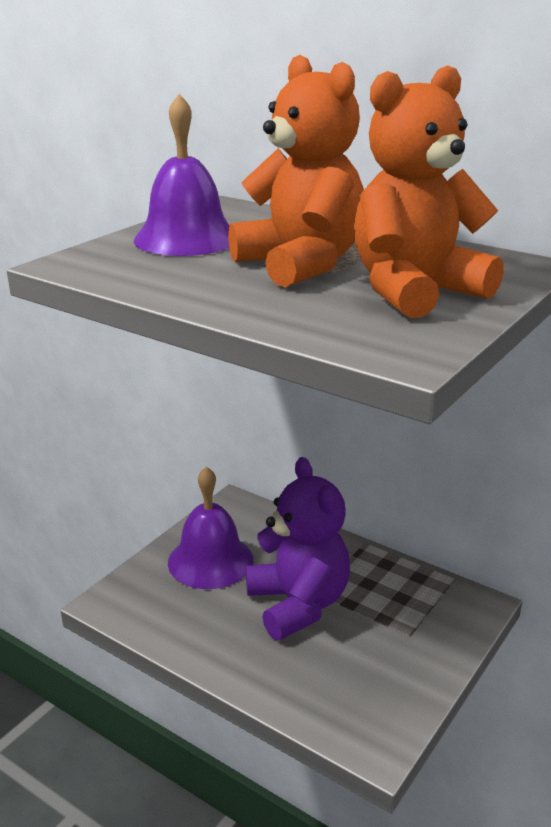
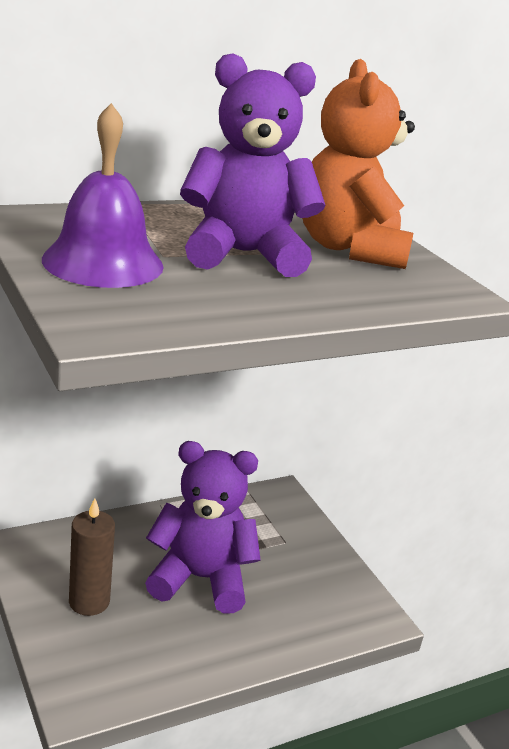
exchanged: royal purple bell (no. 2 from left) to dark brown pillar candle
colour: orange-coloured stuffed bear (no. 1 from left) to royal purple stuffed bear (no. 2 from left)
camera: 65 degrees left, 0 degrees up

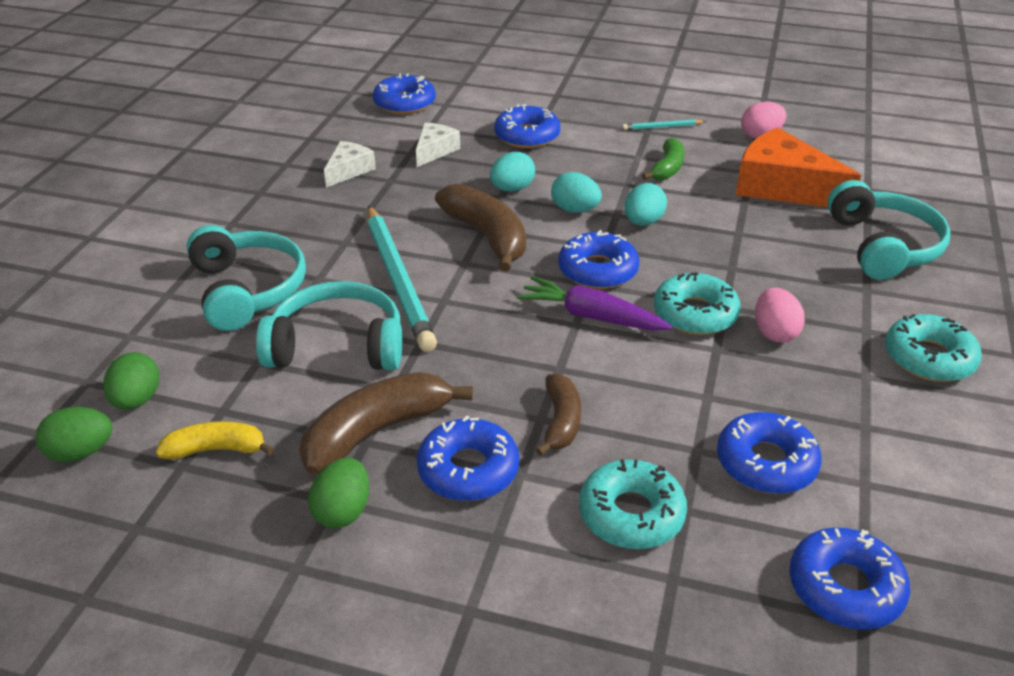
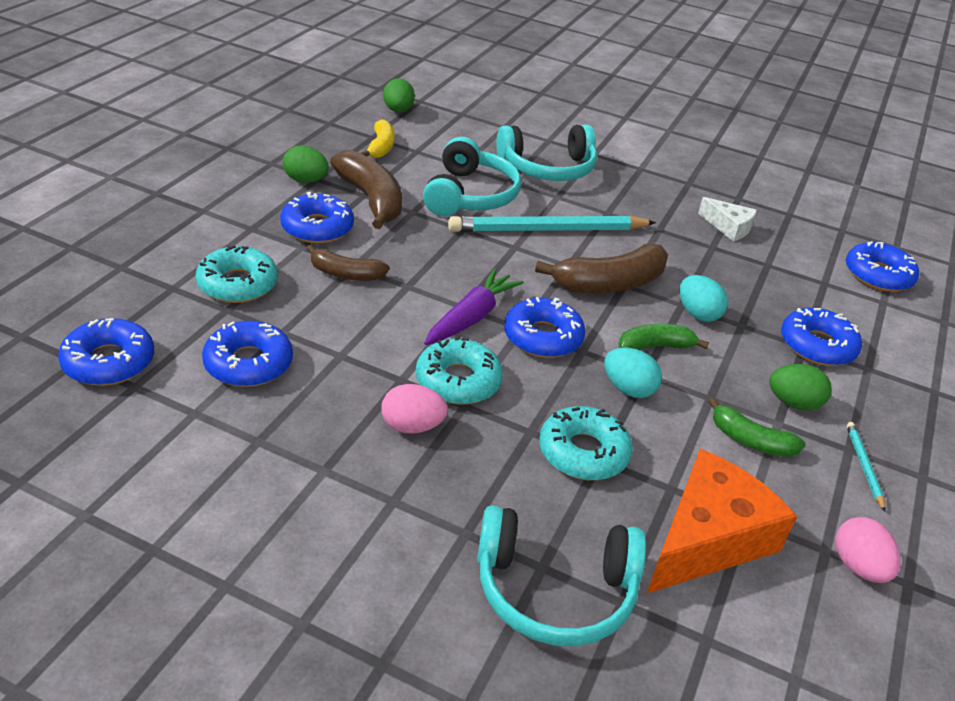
missing: snow-white piece of cheese (no. 2 from left)
relocated: emerald toy egg (no. 2 from left in the first image) to emerald toy egg (no. 3 from left); turquoise glazed donut (no. 3 from left)
exchanged: turquoise toy egg (no. 2 from left) to emerald banana (no. 1 from left)
camera: 95 degrees right, 0 degrees up

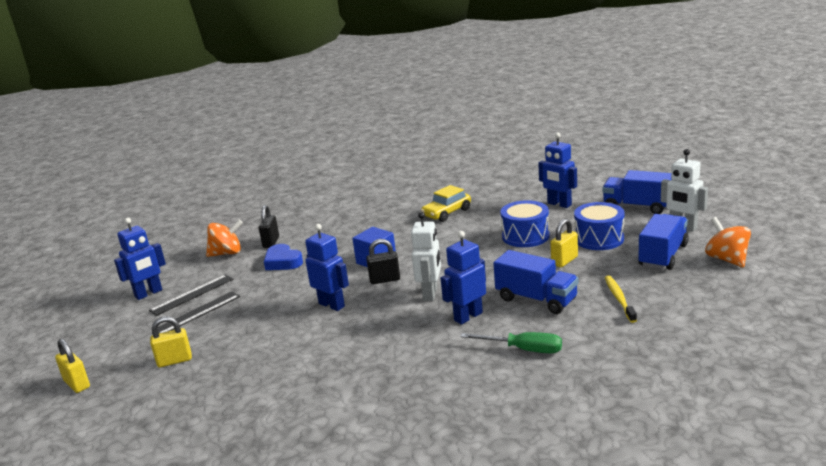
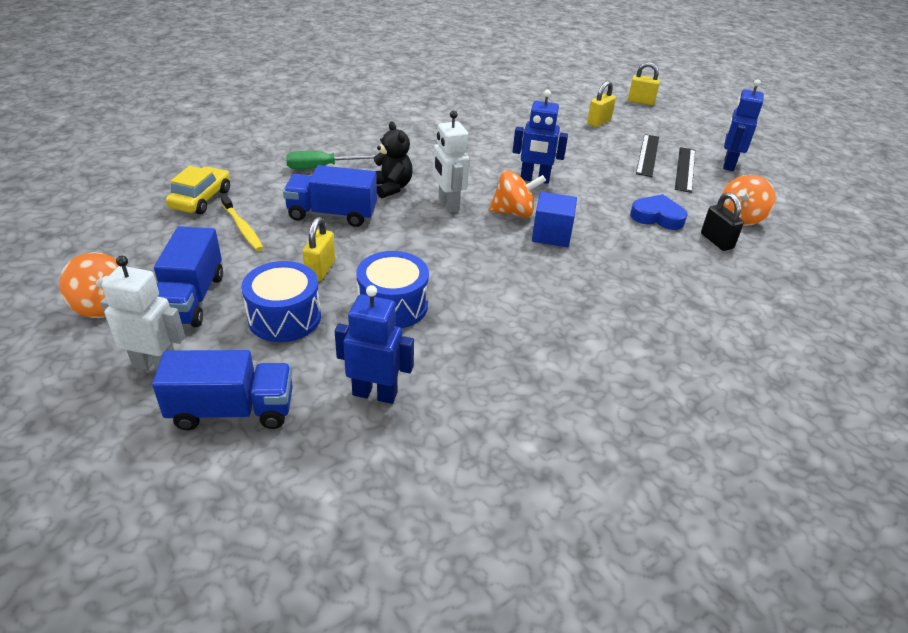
relocated: golden automobile
exchanged: jet-black lock (no. 2 from left) to orange-coloured whirligig (no. 2 from left); cobalt toy robot (no. 3 from left) to jet-black stuffed bear
camera: 145 degrees right, 15 degrees up

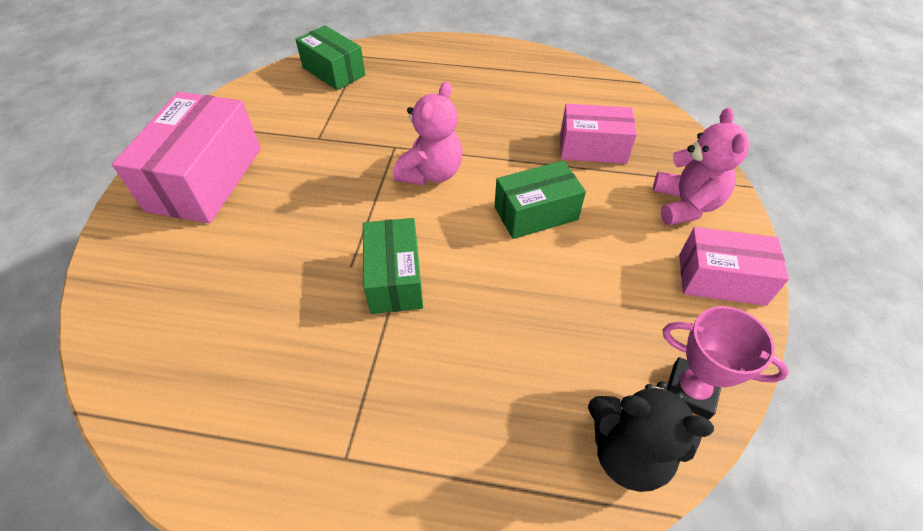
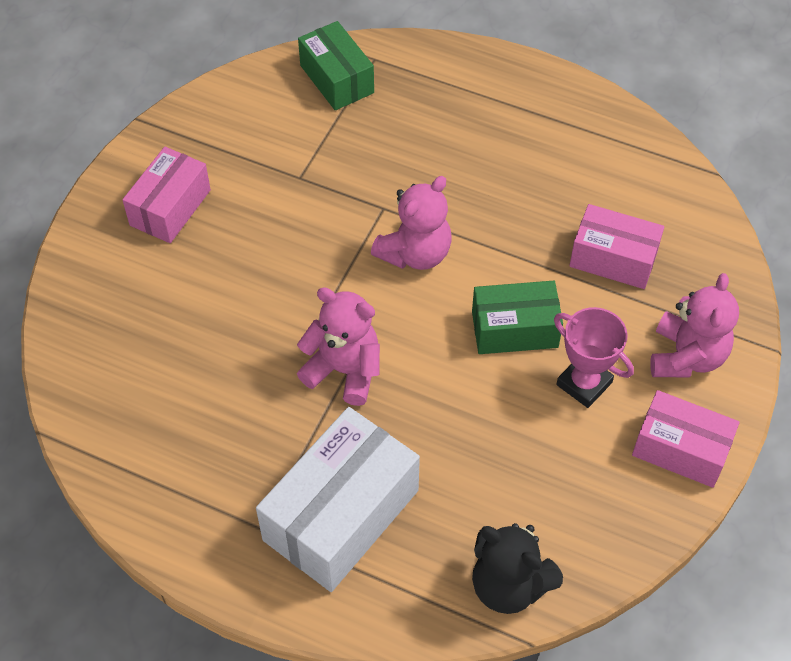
appeared: snow-white parcel
relocated: pink trophy
exchanged: emerald parcel (no. 2 from left) to pink stuffed bear (no. 1 from left)
size: pink parcel (no. 1 from left) x0.63
camera: 15 degrees right, 5 degrees up

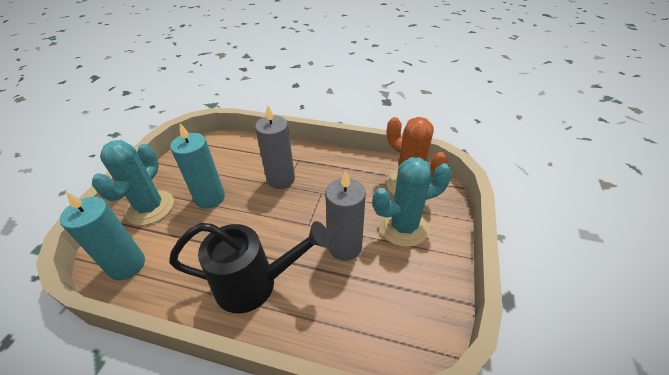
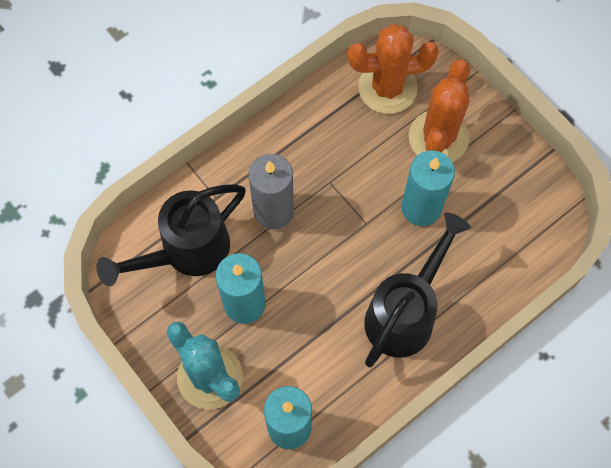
appeared: jet-black sprinkling can (no. 1 from left)
colour: ash-grey pillar candle (no. 2 from left) to turquoise pillar candle (no. 3 from left); turquoise saguaro cactus (no. 2 from left) to orange-coloured saguaro cactus (no. 2 from left)
camera: 55 degrees left, 25 degrees up

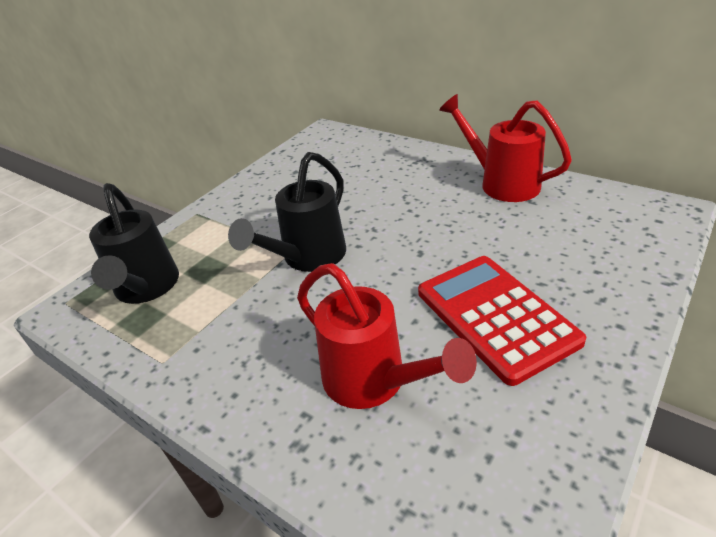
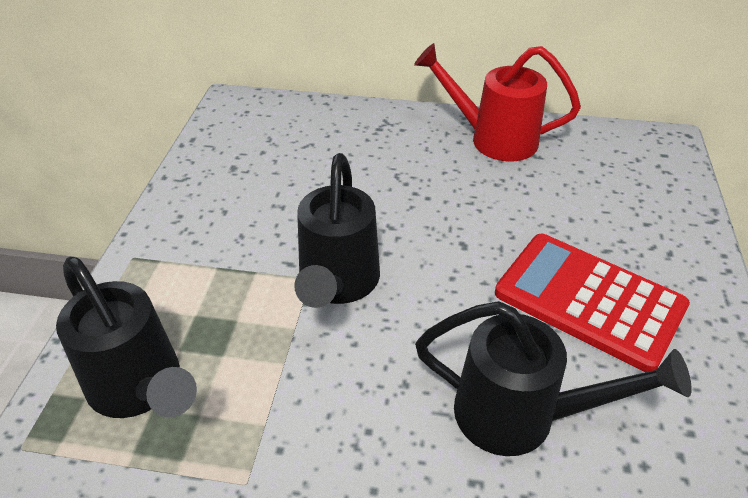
colour: red sprinkling can (no. 1 from left) to jet-black sprinkling can (no. 3 from left)
camera: 30 degrees left, 5 degrees up

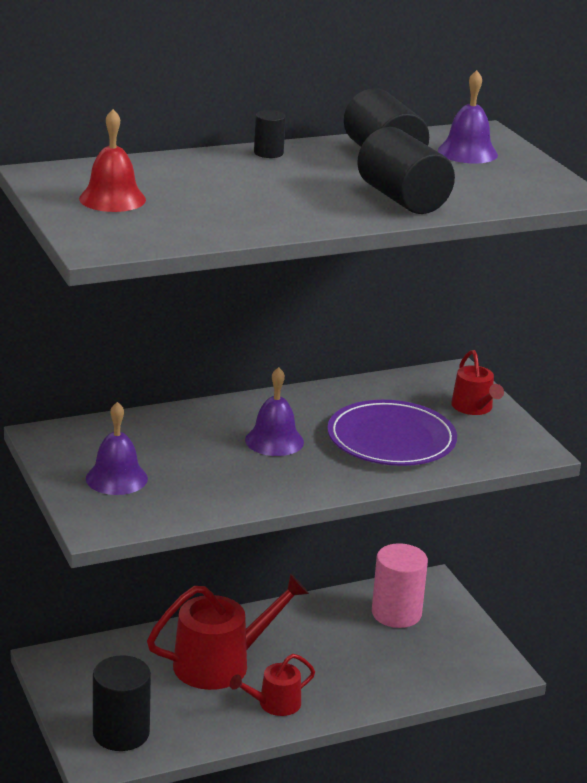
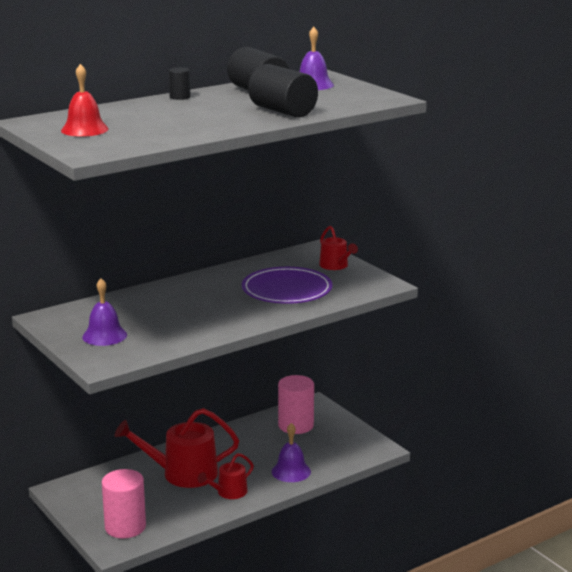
relocated: royal purple bell (no. 2 from left)
colour: jet-black cylinder shape (no. 1 from left) to pink cylinder shape (no. 1 from left)
spun: red sprinkling can (no. 1 from left) 150 degrees counterclockwise
camera: 10 degrees left, 5 degrees down

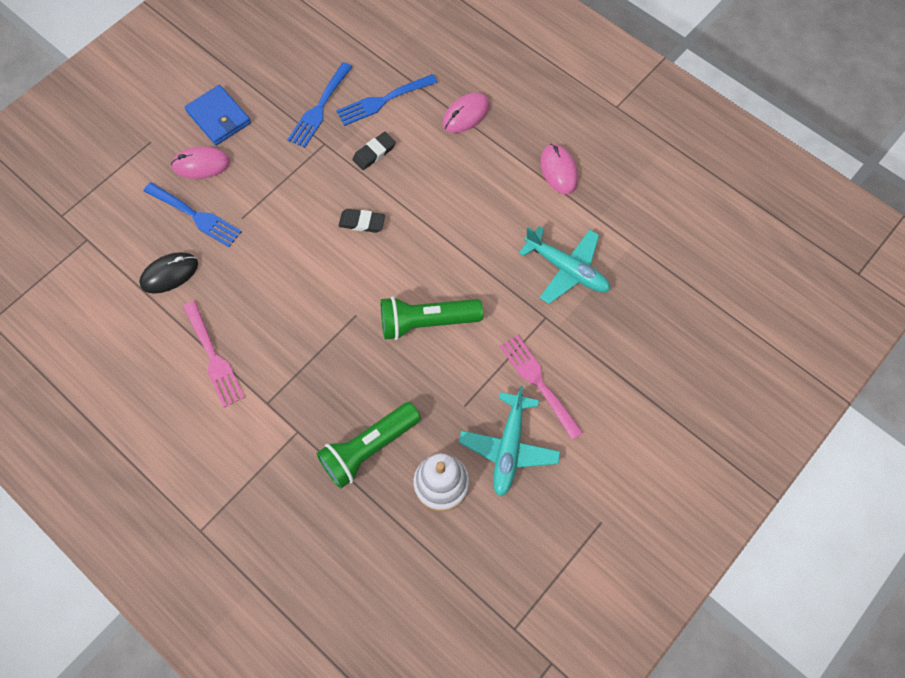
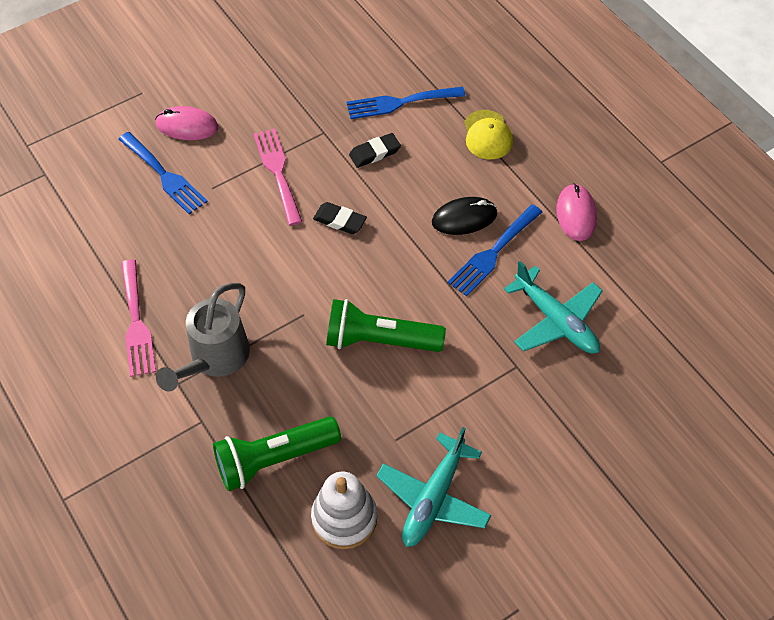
missing: cobalt wallet
appeared: ash-grey sprinkling can
relocated: jet-black computer mouse; cobalt fork (no. 2 from left in the first image) to cobalt fork (no. 3 from left); pink fork (no. 2 from left)
exchanged: pink computer mouse (no. 2 from left) to golden cap
camera: 15 degrees right, 10 degrees down

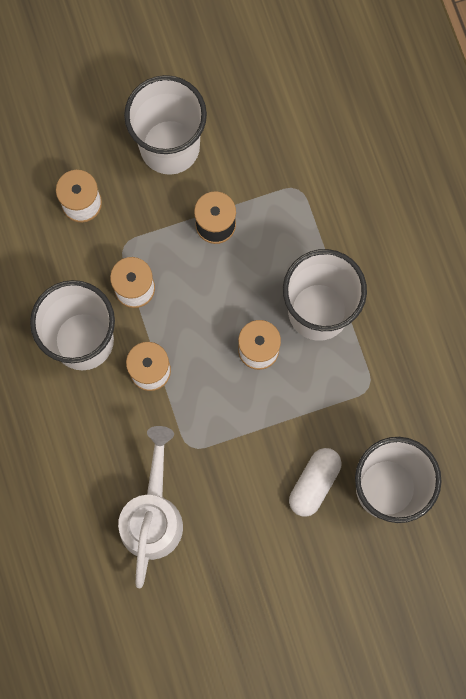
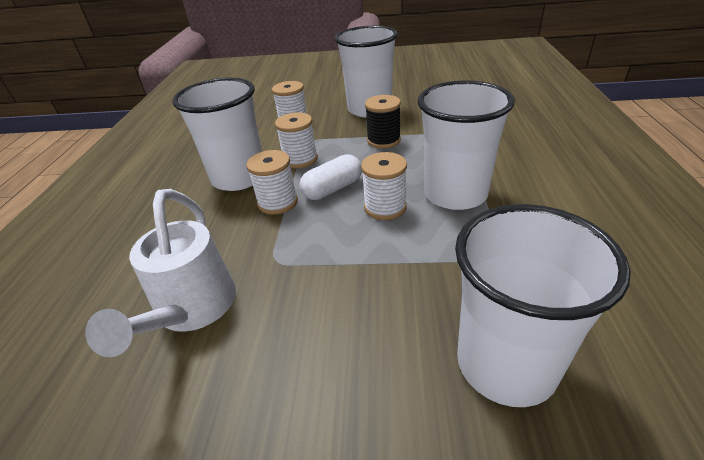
relocated: snow-white capsule
spun: snow-white sprinkling can 150 degrees clockwise
camera: 25 degrees right, 40 degrees down

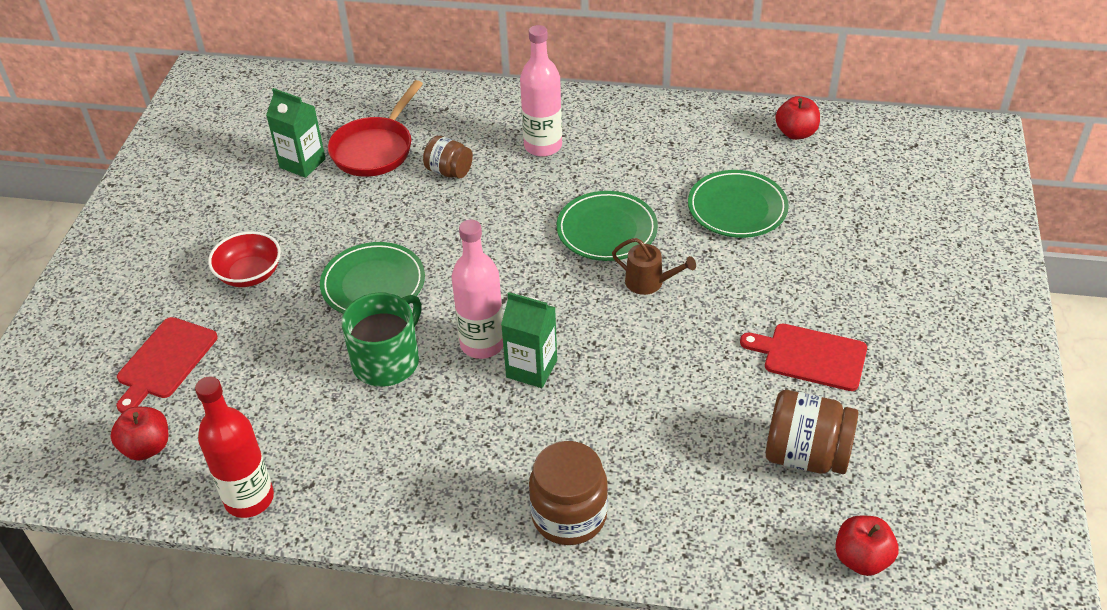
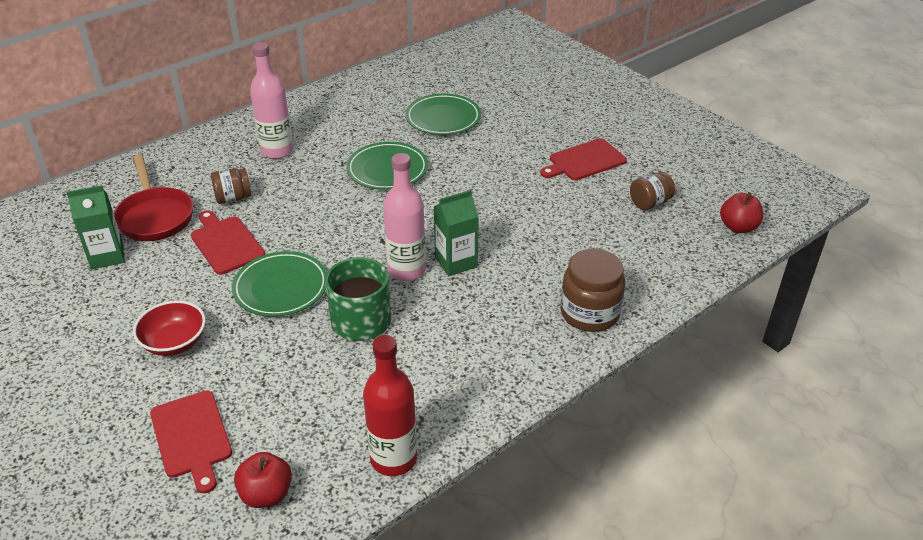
missing: dark brown sprinkling can; red apple fruit (no. 2 from left)
appeared: red bread board (no. 2 from left)
size: dark brown jam jar (no. 3 from left) x0.62
camera: 50 degrees left, 5 degrees down

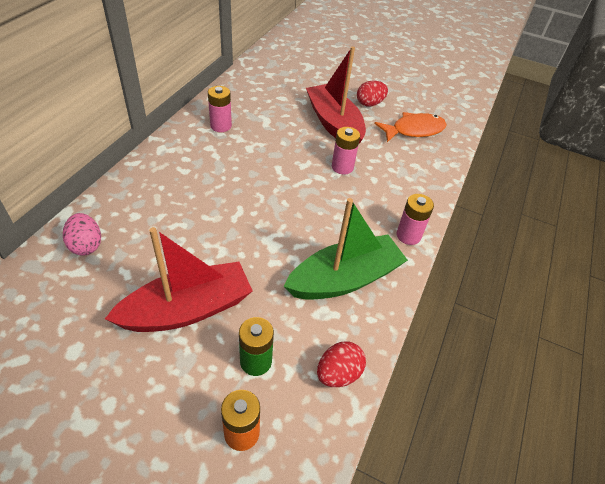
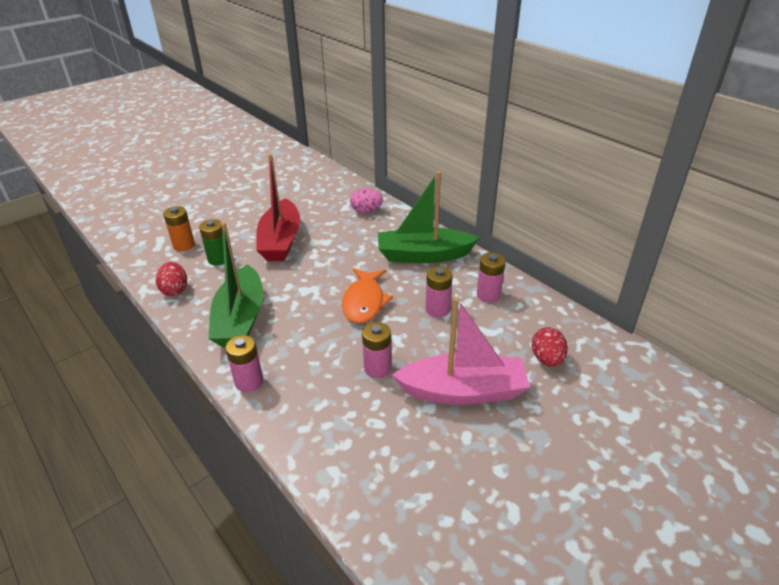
appeared: emerald toy boat (no. 2 from left); pink power cell (no. 3 from left)
relocated: red toy egg (no. 2 from left); orange-coloured fish
colour: red toy boat (no. 2 from left) to pink toy boat
camera: 120 degrees right, 10 degrees down

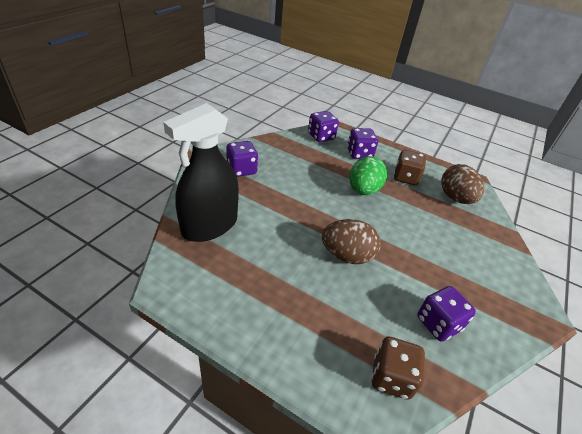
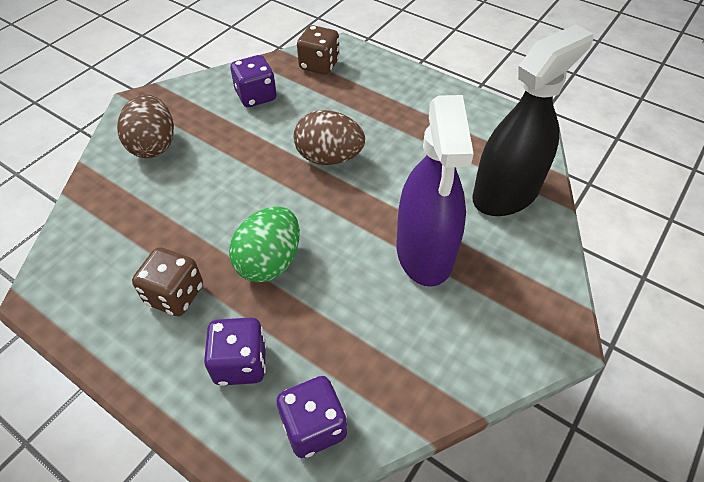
missing: royal purple dice (no. 1 from left)
appeared: royal purple spray cleaner
relocated: dark brown toy egg (no. 2 from left in the first image) to dark brown toy egg (no. 1 from left)
camera: 170 degrees left, 10 degrees up

